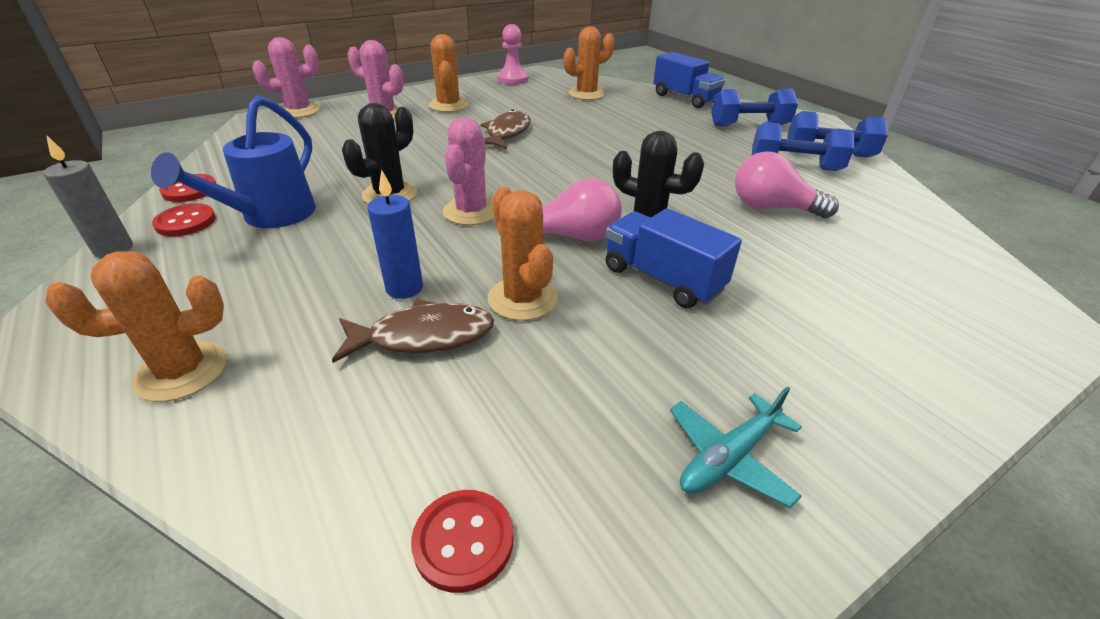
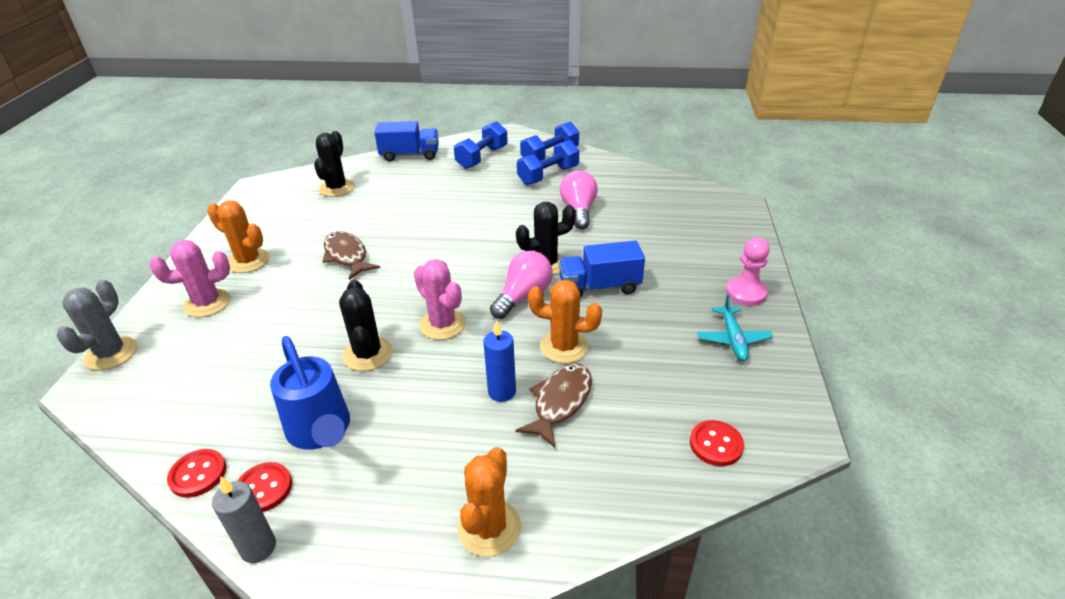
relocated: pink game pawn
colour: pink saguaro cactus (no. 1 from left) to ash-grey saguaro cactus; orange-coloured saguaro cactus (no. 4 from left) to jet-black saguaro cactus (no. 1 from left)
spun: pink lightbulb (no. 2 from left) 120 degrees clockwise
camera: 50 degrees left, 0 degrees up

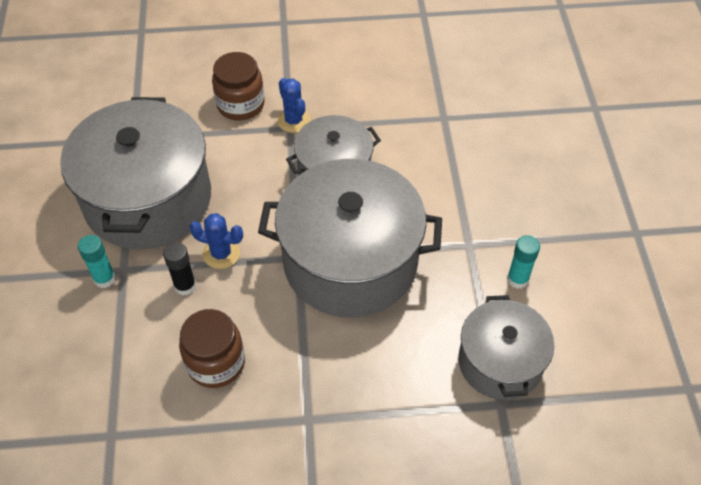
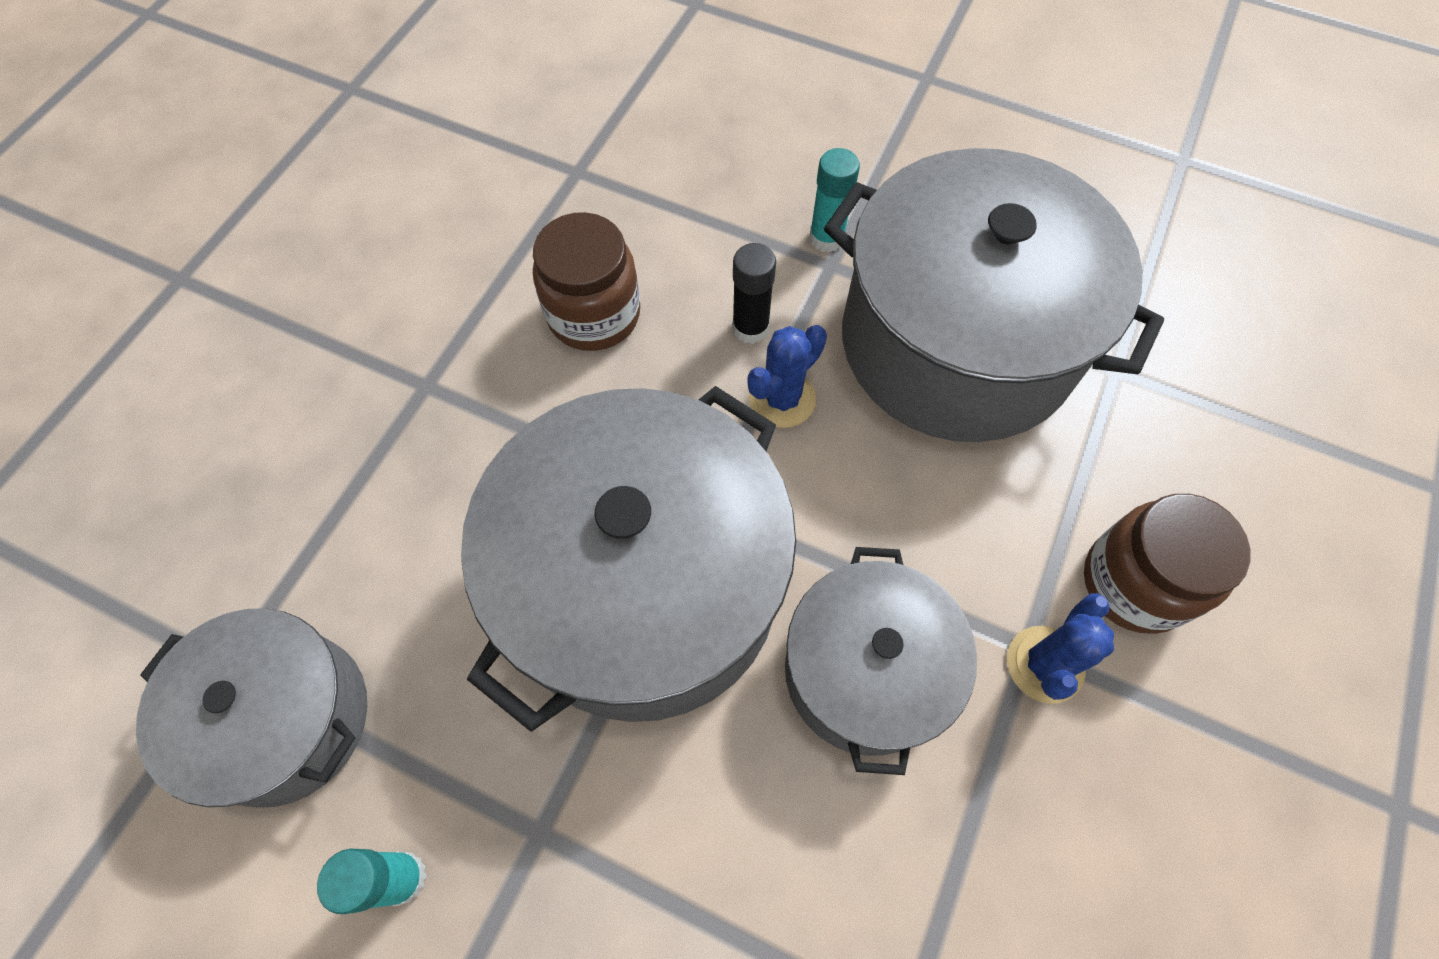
spun: cobalt saguaro cactus (no. 2 from left) 60 degrees counterclockwise
camera: 120 degrees right, 10 degrees up

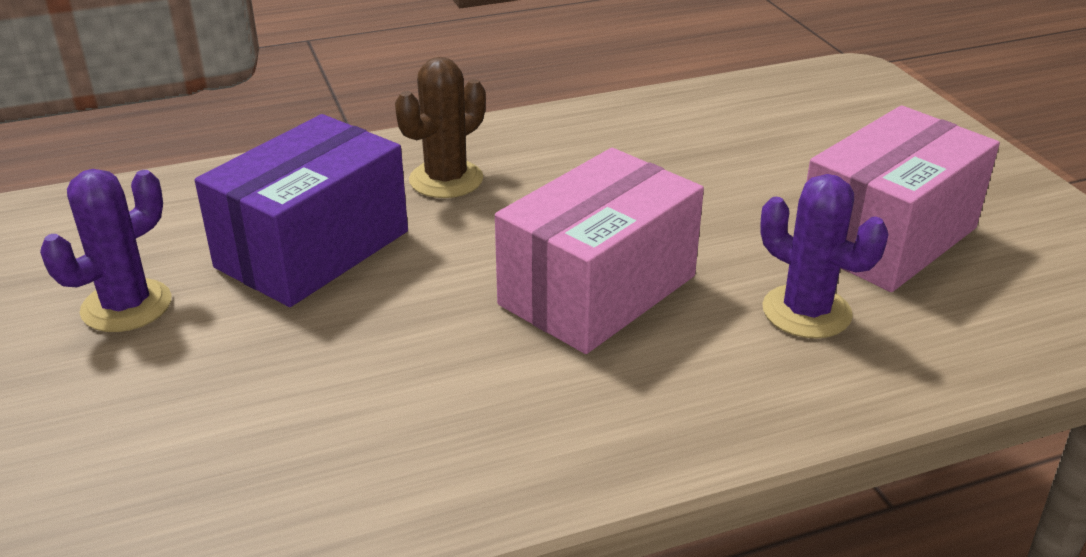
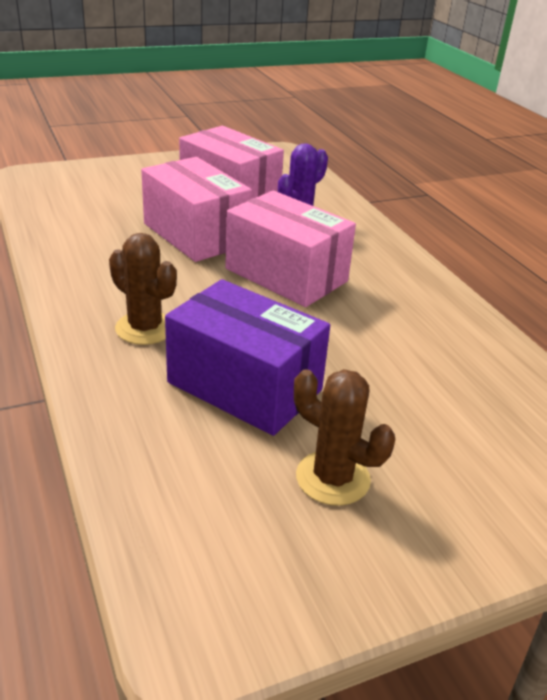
appeared: pink parcel (no. 1 from left)
colour: royal purple saguaro cactus (no. 1 from left) to dark brown saguaro cactus (no. 2 from left)
camera: 95 degrees left, 0 degrees up

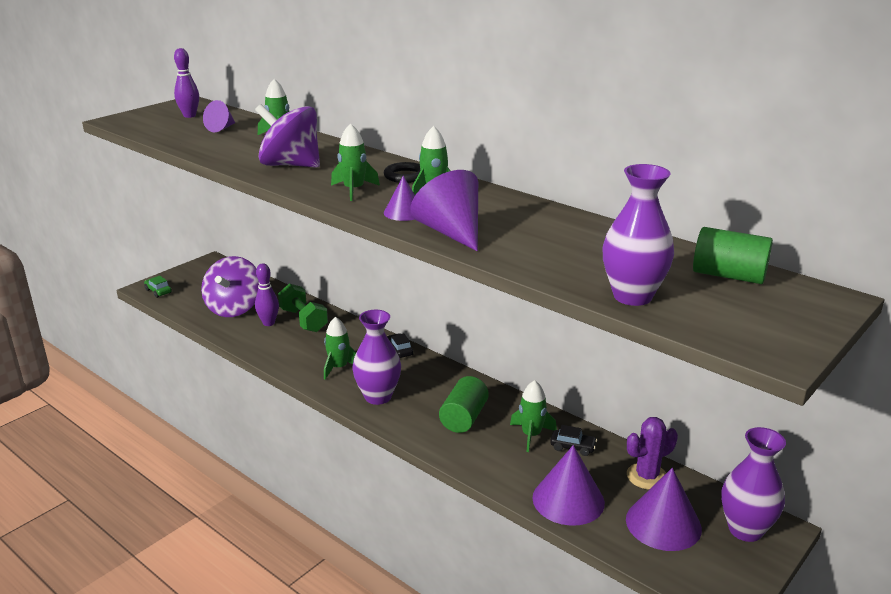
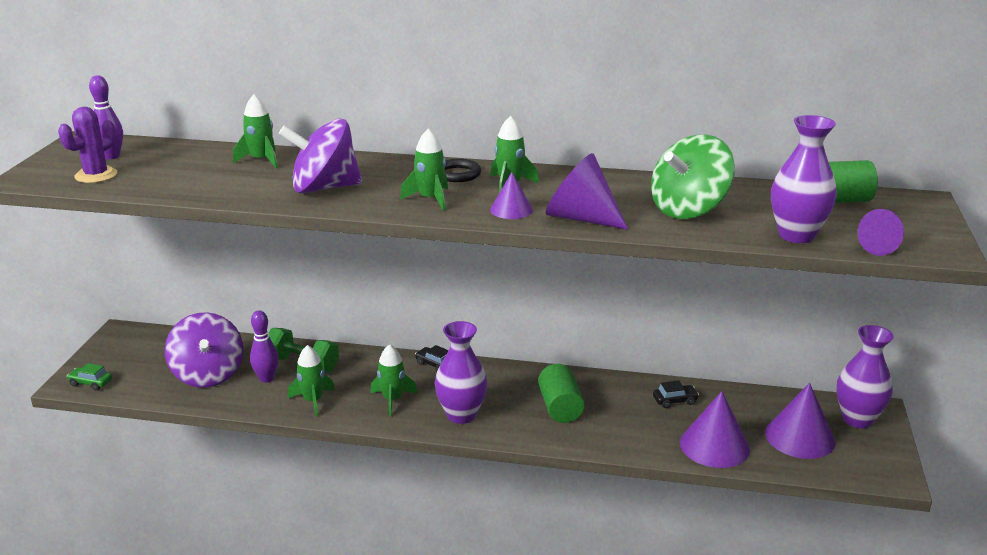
appeared: emerald whirligig
relocated: royal purple cone (no. 1 from left in the first image) to royal purple cone (no. 5 from left); emerald rocket (no. 5 from left in the first image) to emerald rocket (no. 2 from left); royal purple saguaro cactus
camera: 30 degrees left, 0 degrees up

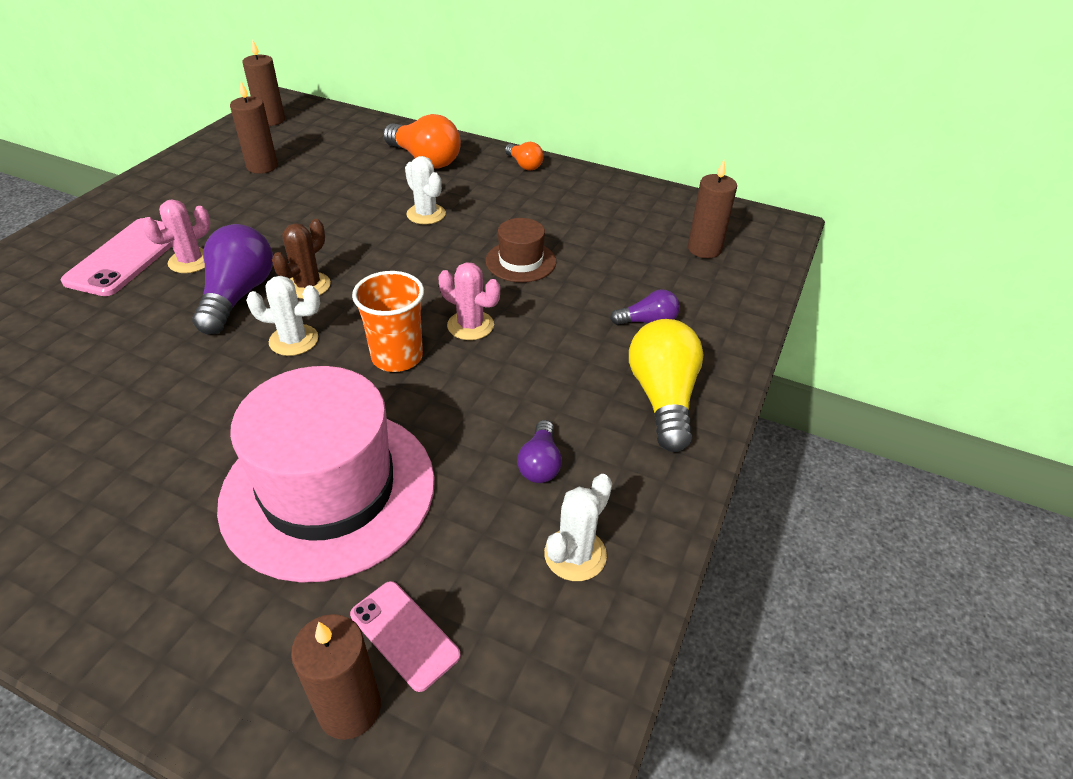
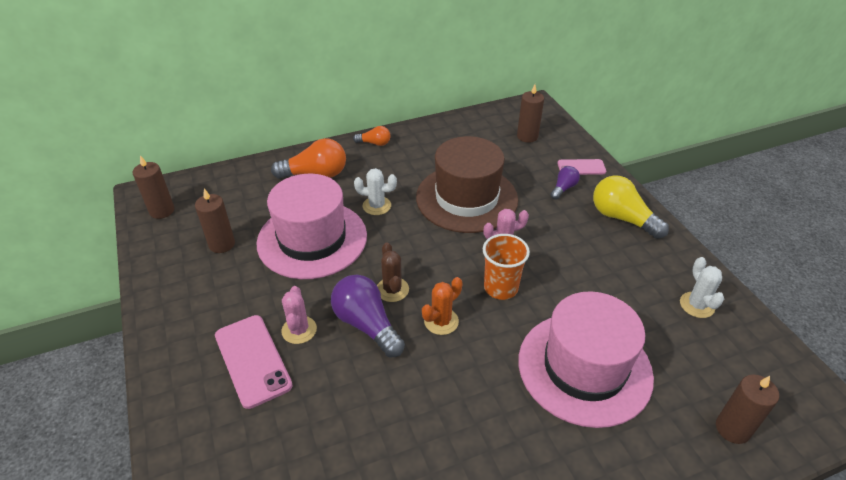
missing: royal purple lightbulb (no. 2 from left)
appeared: pink top hat (no. 1 from left)
relocated: pink mobile phone (no. 2 from left)
colour: snow-white saguaro cactus (no. 1 from left) to orange-coloured saguaro cactus
size: dark brown top hat x2.13
camera: 45 degrees left, 0 degrees up

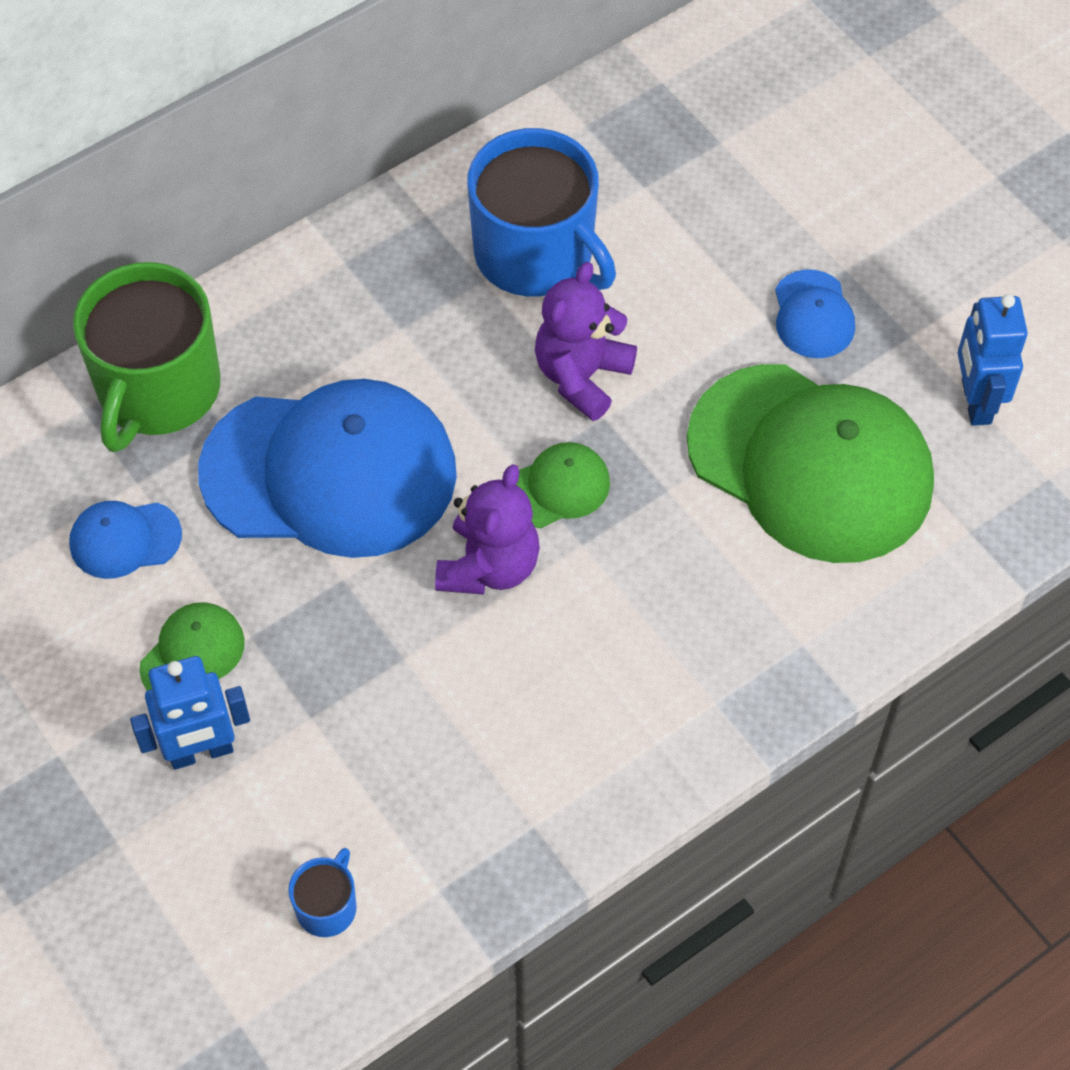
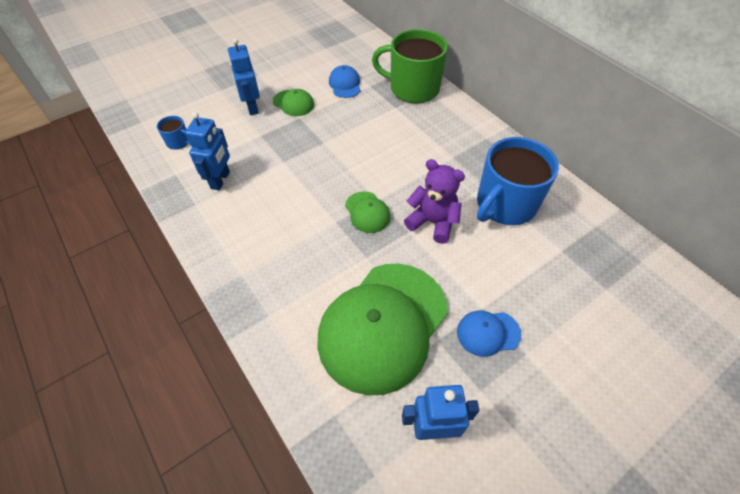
missing: cobalt cap (no. 2 from left); royal purple stuffed bear (no. 1 from left)
appeared: cobalt toy robot (no. 1 from left)
camera: 90 degrees right, 5 degrees down

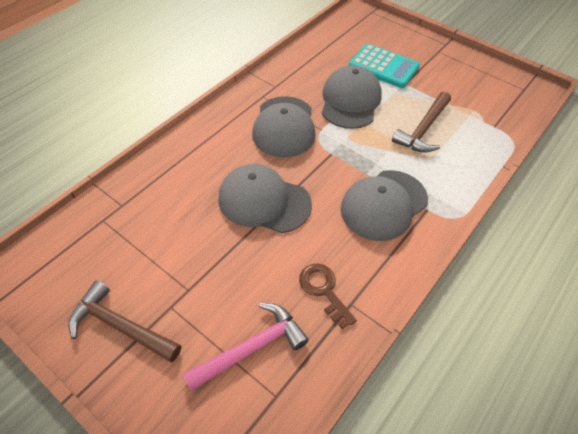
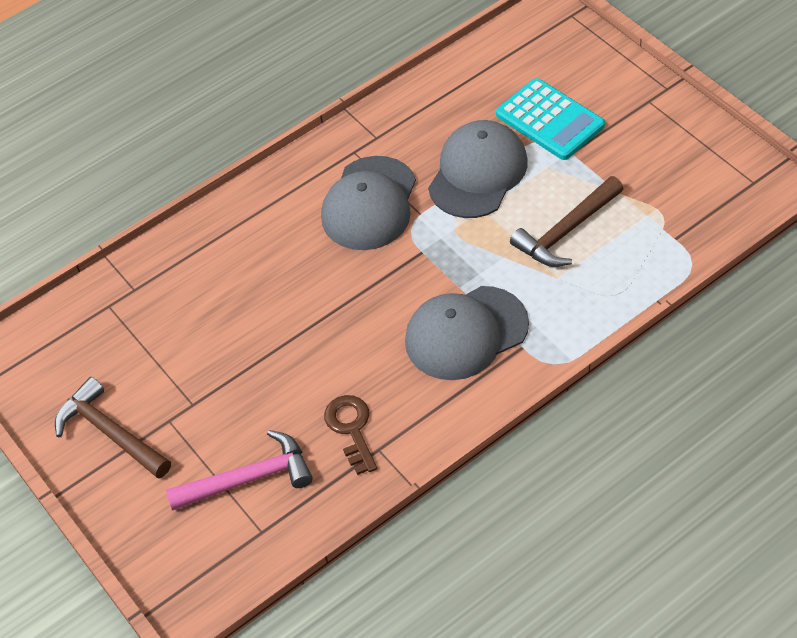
missing: ash-grey cap (no. 1 from left)
camera: 20 degrees right, 0 degrees up

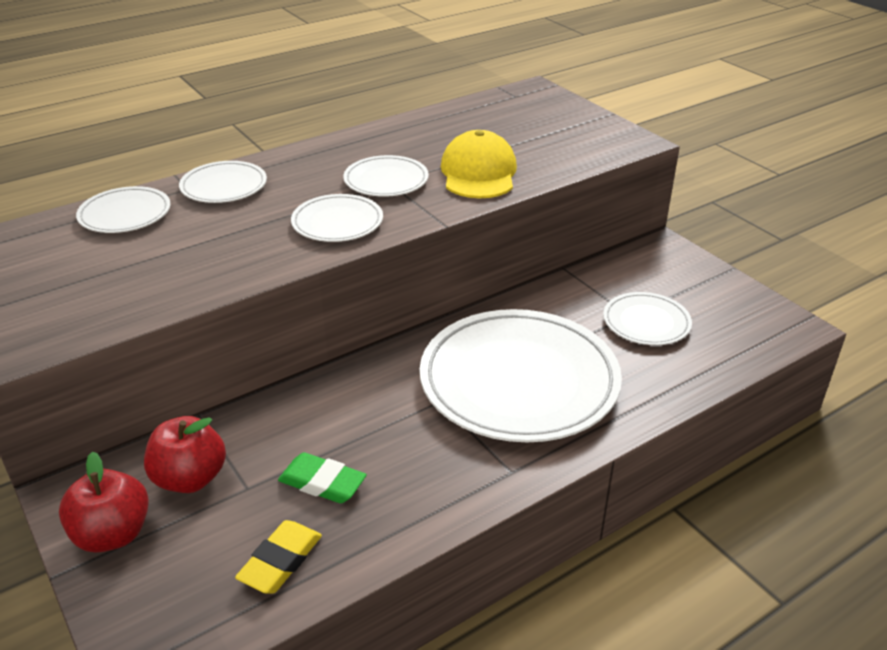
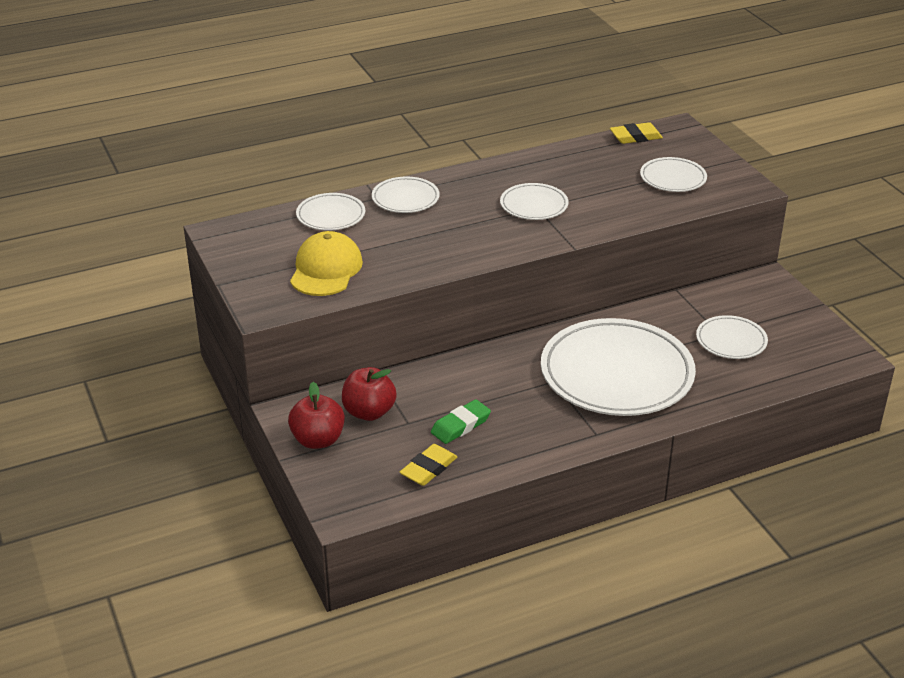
appeared: golden gum eraser (no. 2 from left)
relocated: snow-white dinner plate (no. 3 from left in the first image) to snow-white dinner plate (no. 5 from left); golden cap
spun: emerald gum eraser 75 degrees counterclockwise
camera: 10 degrees right, 0 degrees up

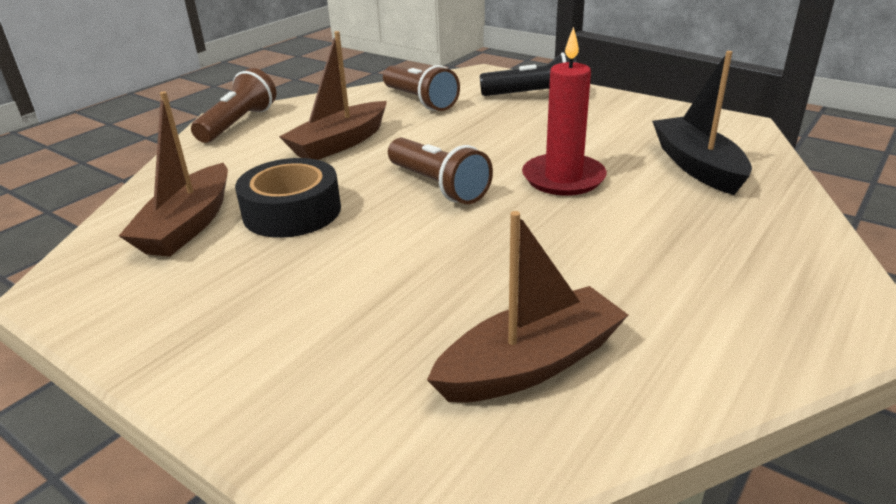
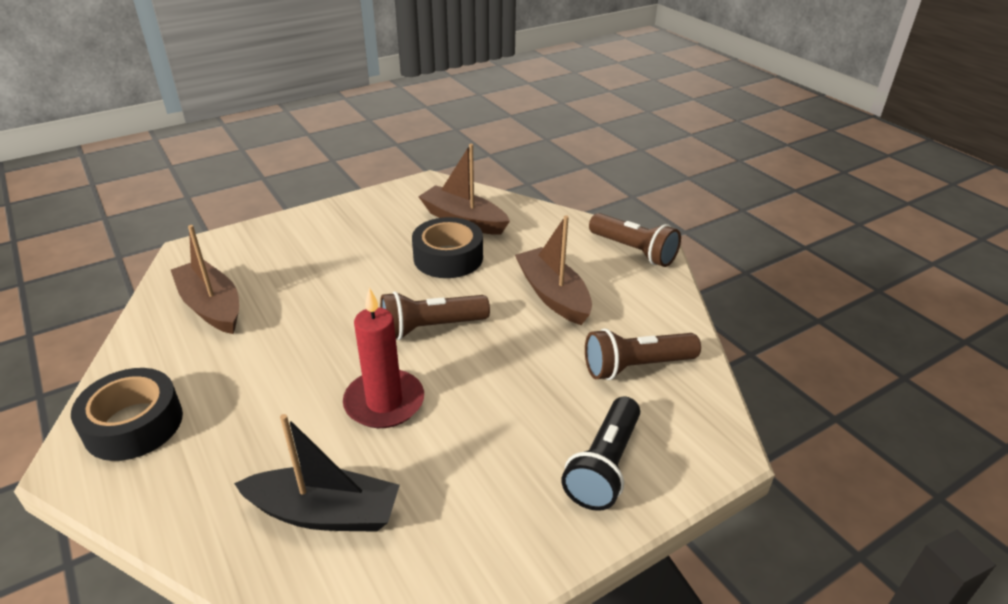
appeared: jet-black tape (no. 1 from left)
spun: dark brown toy boat (no. 3 from left in the first image) 150 degrees clockwise
camera: 110 degrees right, 5 degrees up

